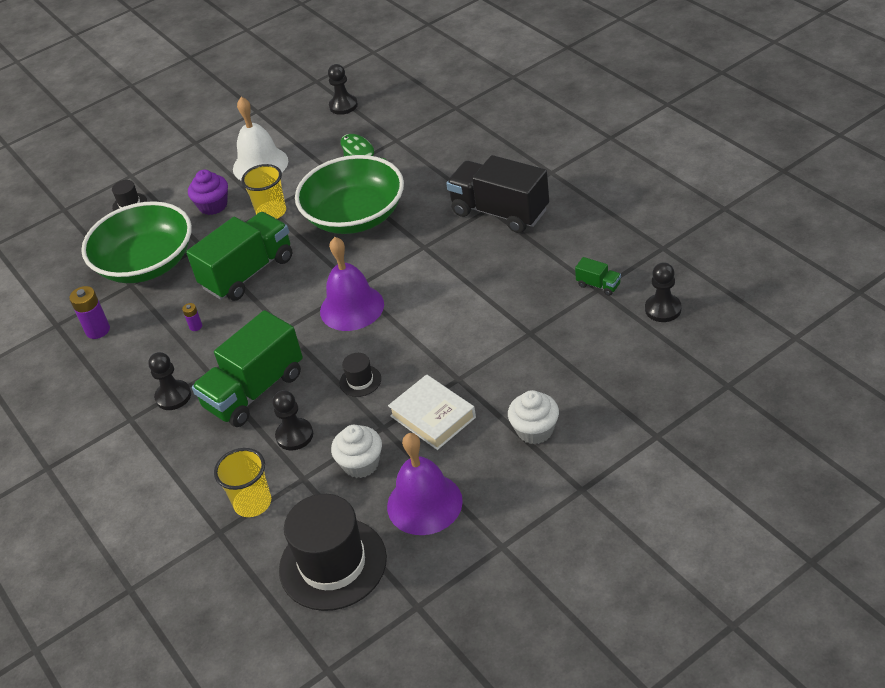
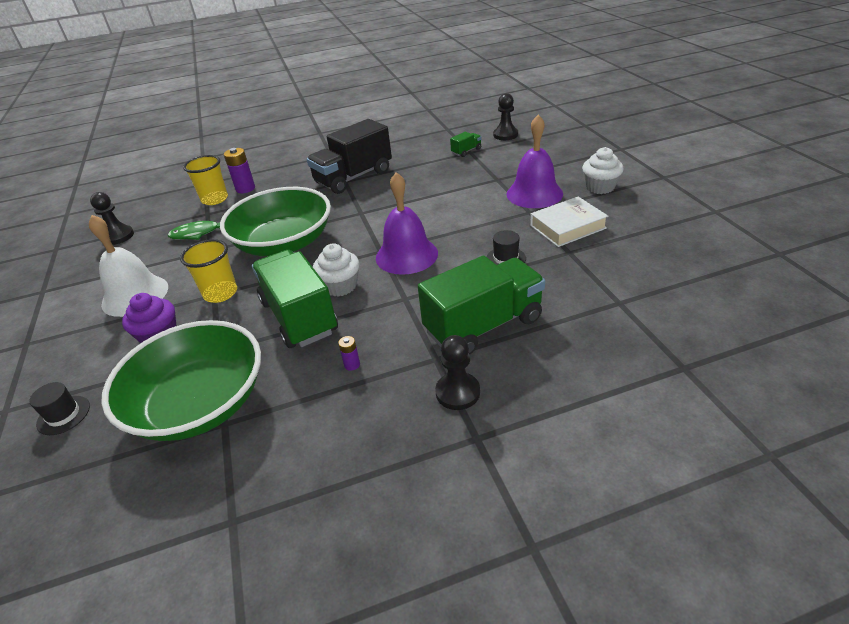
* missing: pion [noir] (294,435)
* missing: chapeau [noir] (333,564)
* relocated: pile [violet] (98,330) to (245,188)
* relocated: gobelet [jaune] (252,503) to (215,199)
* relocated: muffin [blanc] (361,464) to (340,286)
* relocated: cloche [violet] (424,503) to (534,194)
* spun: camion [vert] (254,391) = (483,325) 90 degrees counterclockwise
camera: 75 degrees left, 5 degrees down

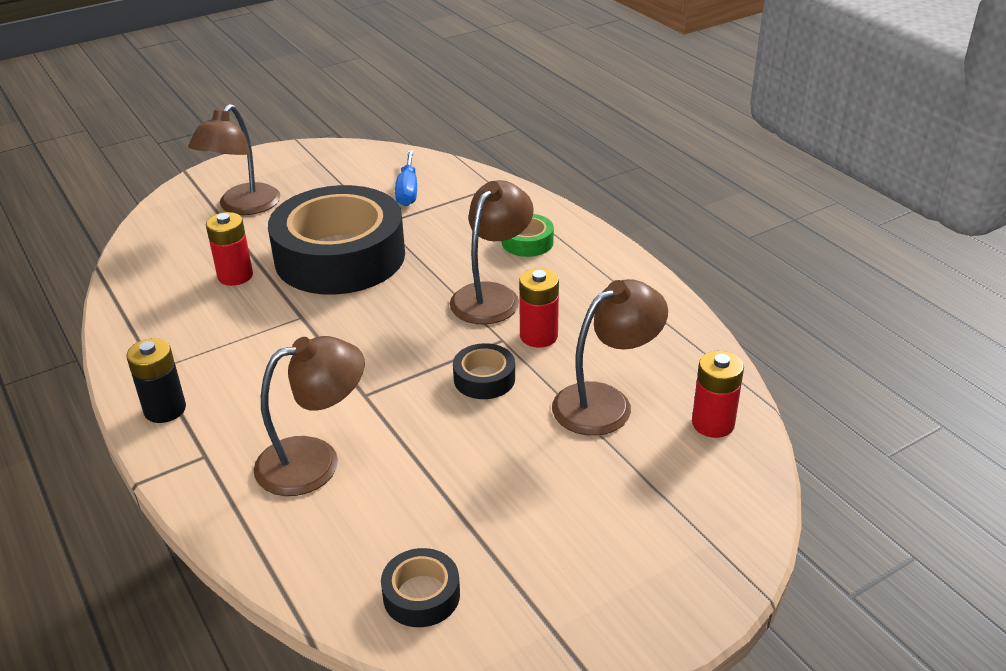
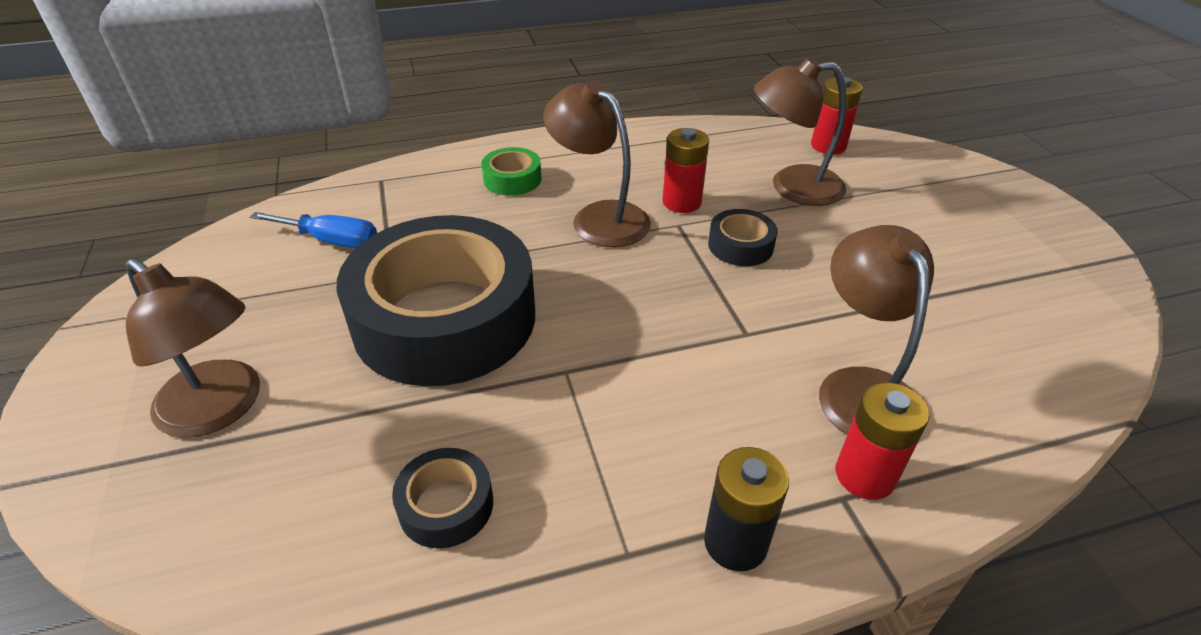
* relocated: pile [rouge] (235,276) to (864,475)
* relocated: ruban adhésif [noir] (421,595) to (446,505)
* spun: lampe [marron] (605,402) = (792,187) 75 degrees counterclockwise
camera: 75 degrees left, 5 degrees up

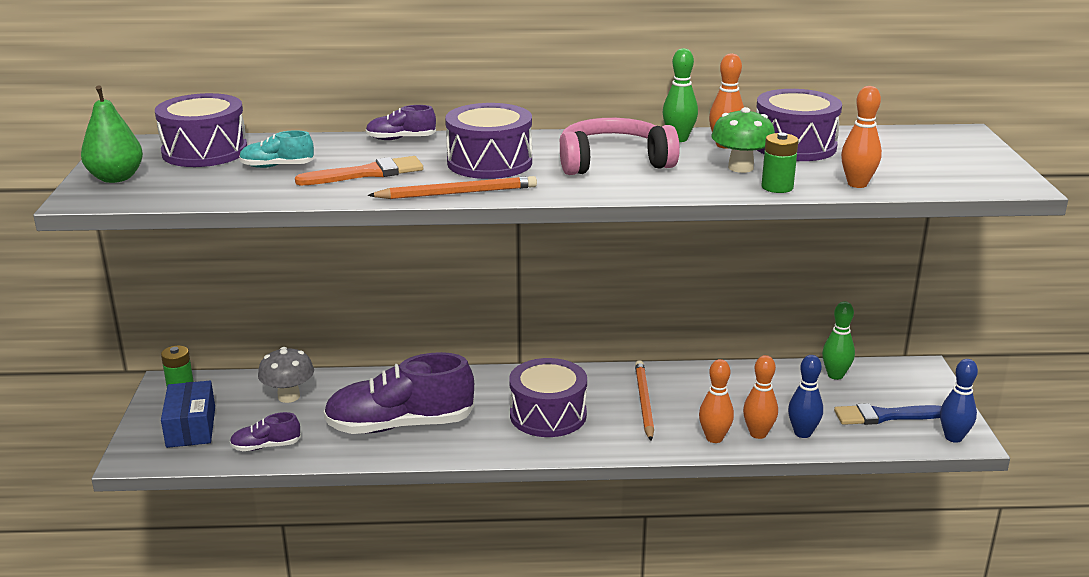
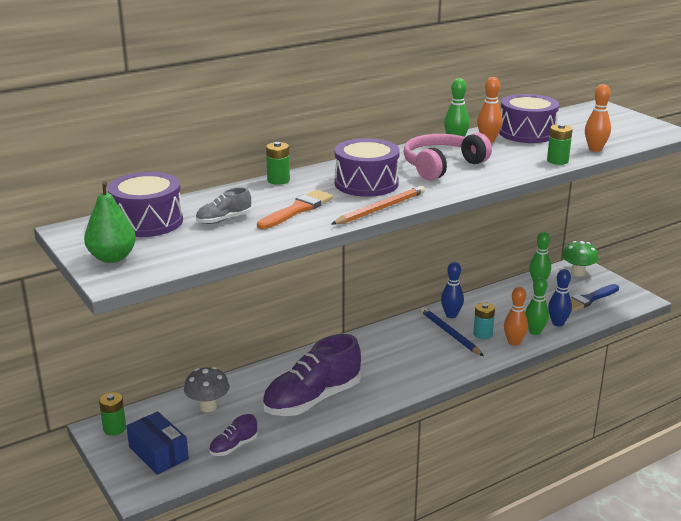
* missing: tambour [violet] (548,415)
* appeared: pile [turquoise] (482,334)
* relocated: champignon [vert] (740,168) to (578,273)
* relocated: quille [bleu] (953,437) to (451,315)
* exchanged: chaussure [violet] (401,139) to pile [vert] (278,180)
* colour: chaussure [turquoise] (277,166) to chaussure [gris] (224,220)
* colour: crayon [orange] (644,402) to crayon [bleu] (450,333)
* colour: quille [orange] (758,434) to quille [vert] (535,332)
camera: 30 degrees left, 0 degrees up

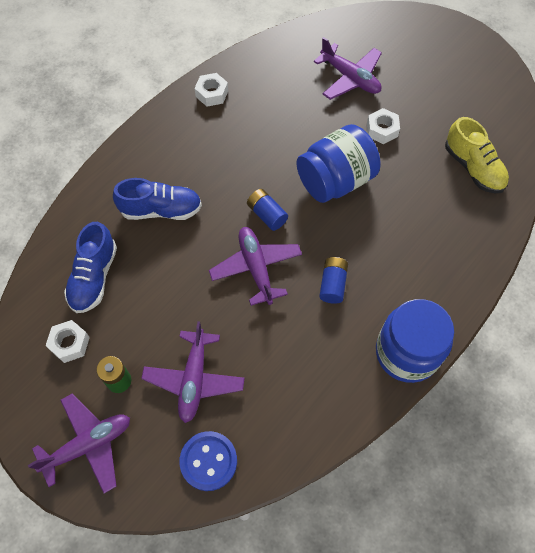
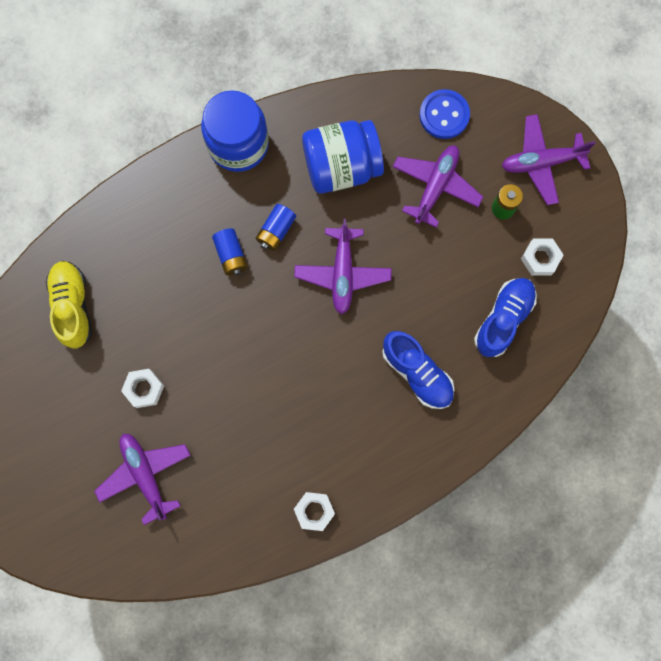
* relocated: pile [bleu] (267,215) to (231,255)
* relocated: bocal [bleu] (335,181) to (341,167)
* spun: chaussure [bleu] (161,210) = (417,373) 150 degrees counterclockwise
camera: 160 degrees left, 15 degrees up

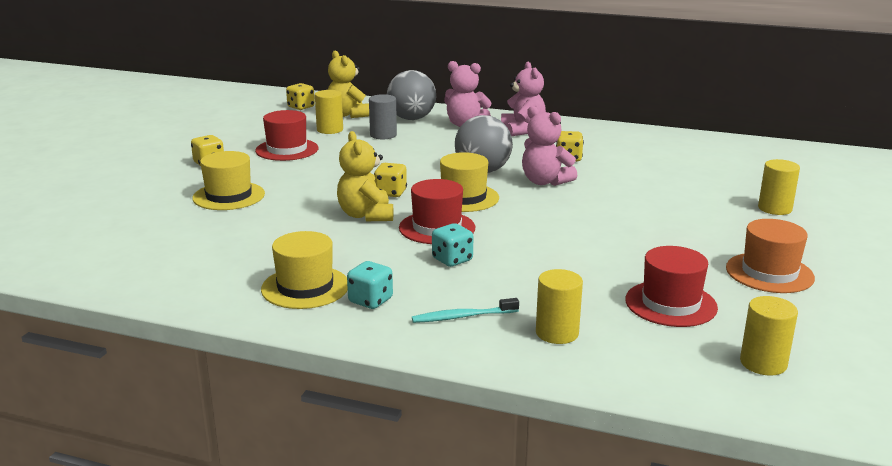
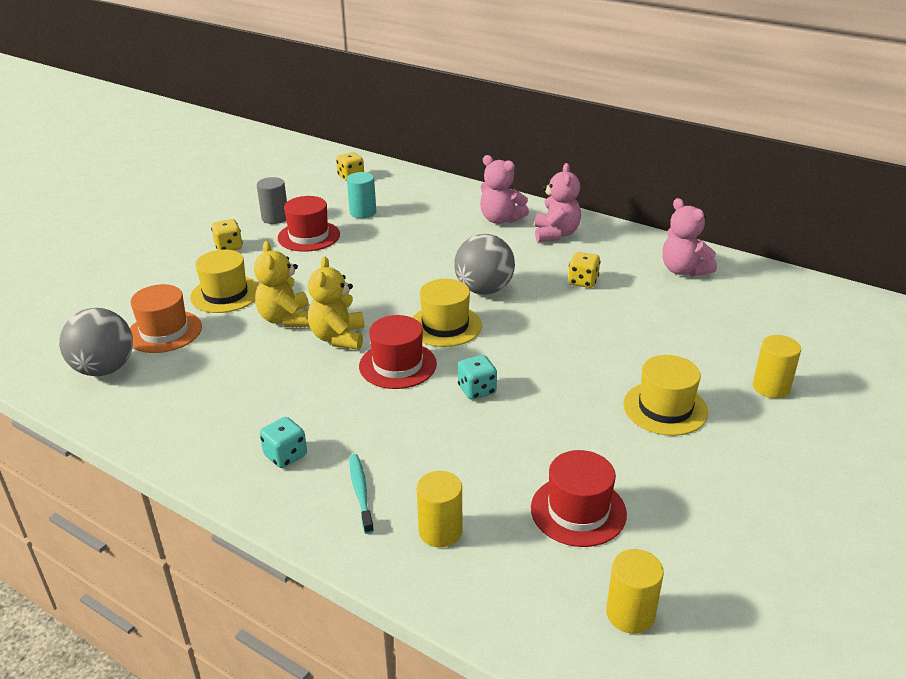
* missing: dé [jaune] (390,193)
* relocated: chapeau [jaune] (305,287) to (665,408)
* relocated: ours en peluche [jaune] (348,115) to (286,319)
* relocated: cylindre [gris] (383,135) to (275,218)
* relocated: balle [gris] (411,119) to (104,369)
* relocated: dé [turquoise] (452,260) to (477,390)
* relocated: ours en peluche [rose] (545,182) to (683,270)
* relocated: chapeau [orange] (769,273) to (164,331)
* colour: cylindre [jaune] (330,130) to cylindre [turquoise] (363,212)
* spun: brosse à dents [turquoise] (462,317) = (360,492) 75 degrees clockwise
camera: 15 degrees right, 10 degrees up

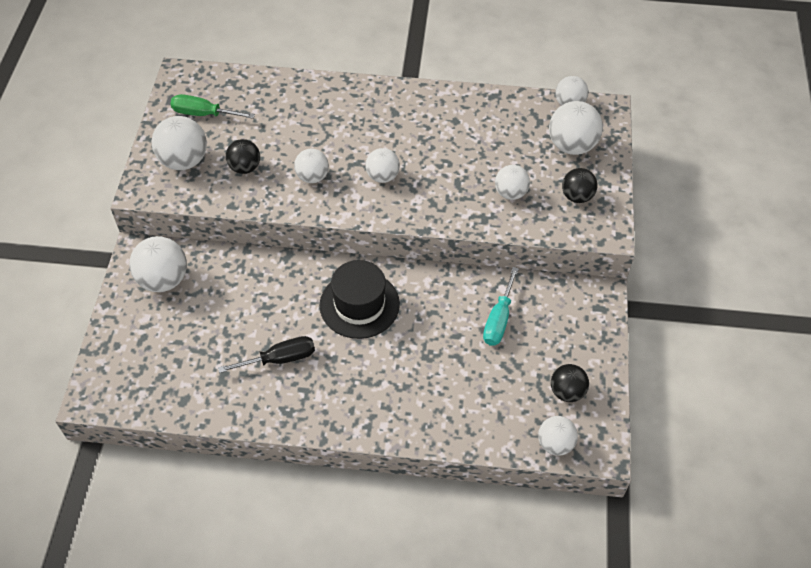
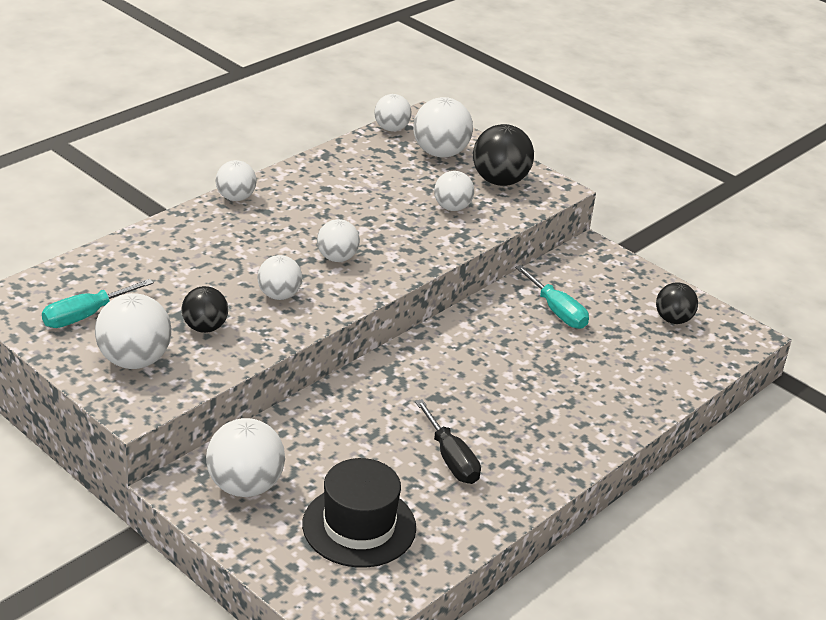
* relocated: chapeau [noir] (359,304) to (359,526)
* relocated: balle [blanc] (555,444) to (235,198)
* colour: tournevis [vert] (203,114) to tournevis [turquoise] (85,316)
* spun: tournevis [noir] (280,359) = (451,459) 135 degrees clockwise
* size: balle [noir] (577,196) = (500,181) x1.57
camera: 55 degrees left, 20 degrees down

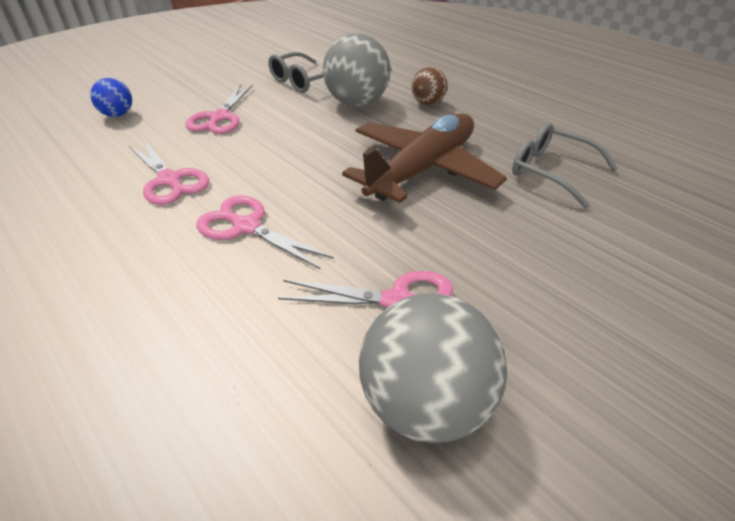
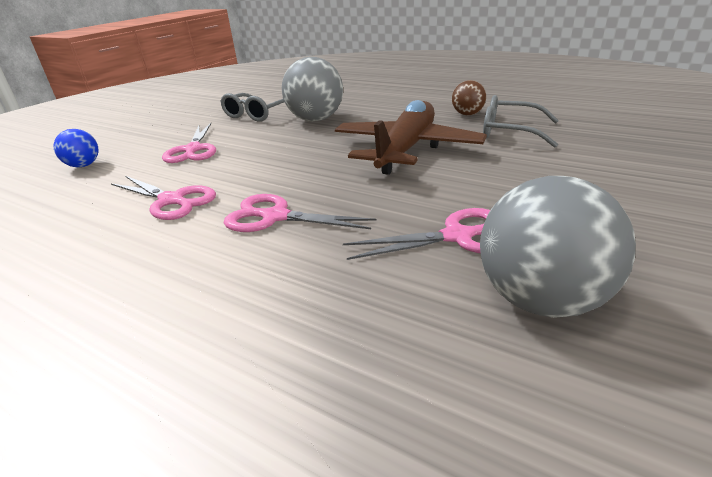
* relocated: balle [marron] (427,103) to (467,114)
camera: 15 degrees left, 10 degrees down

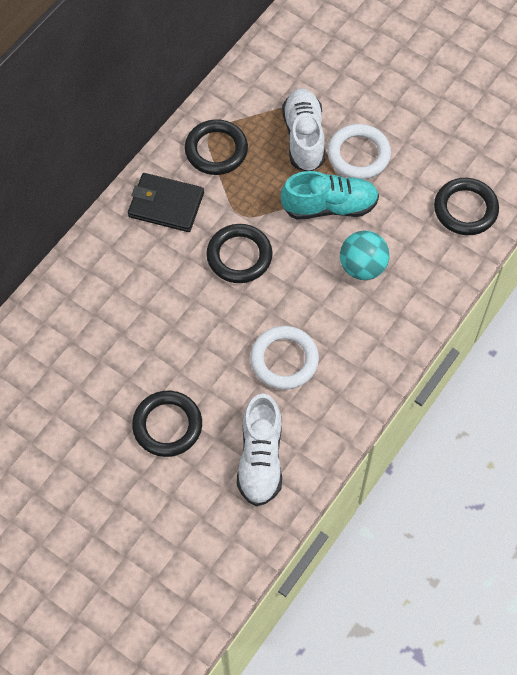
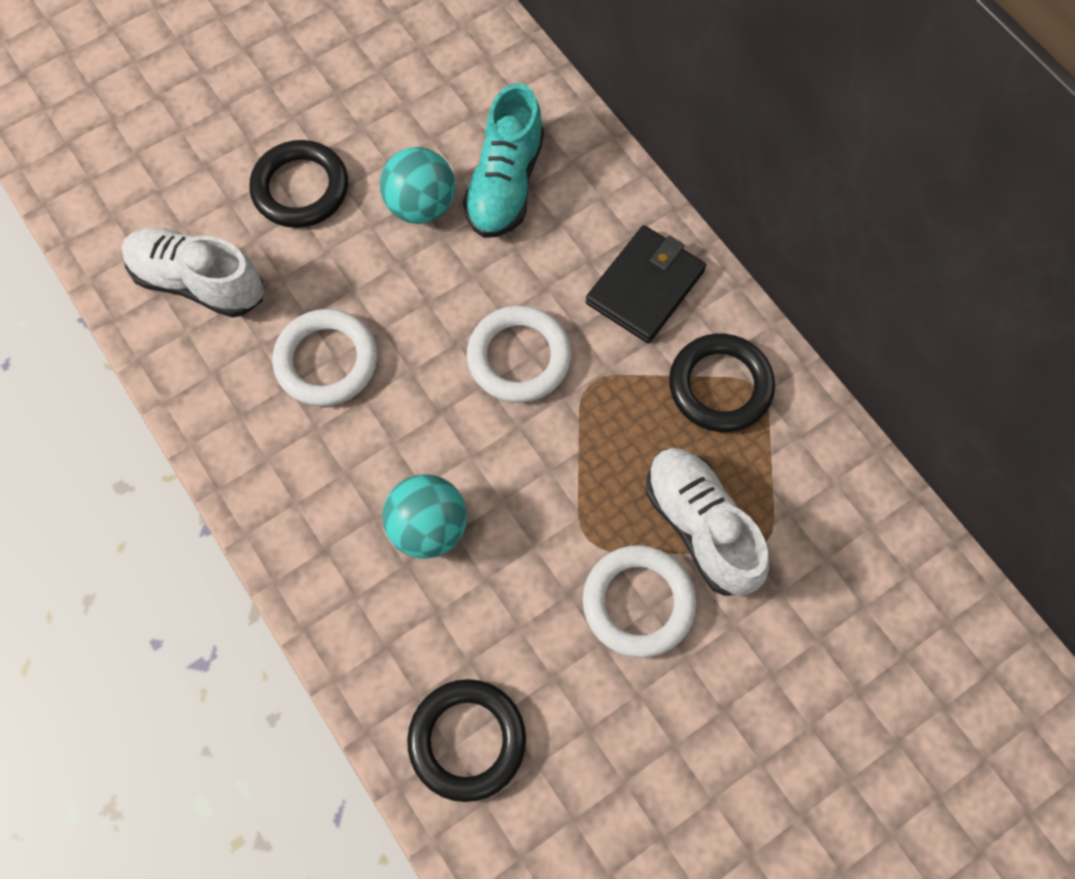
* appeared: balle [turquoise] (421,206)
* relocated: chaussure [turquoise] (329,206) to (505,184)
* colour: anneau [noir] (239,256) to anneau [blanc] (519,357)
* spun: chaussure [blanc] (304,138) = (701,526) 135 degrees counterclockwise
camera: 110 degrees right, 5 degrees up

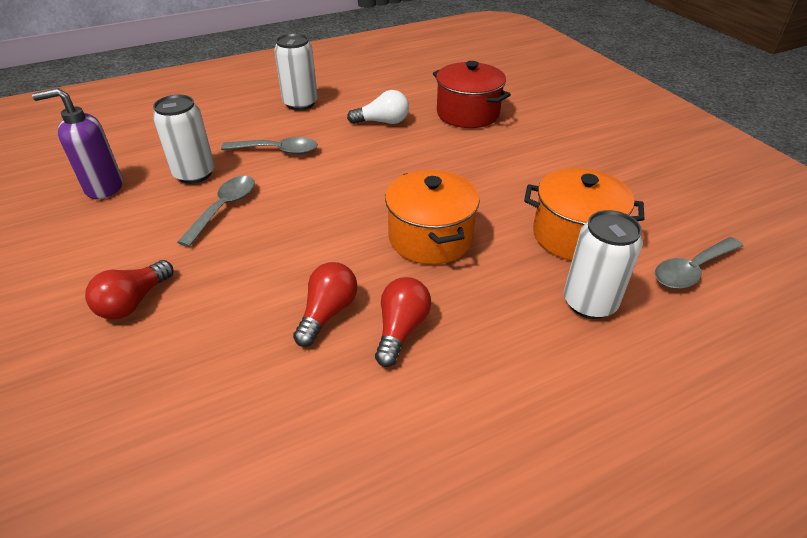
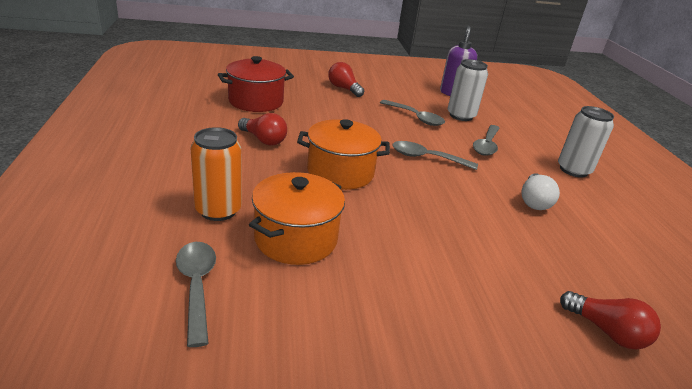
* appeared: cuillère [gris] (427,158)
* relocated: ampoule [rouge] (327,313) to (606,331)
* relocated: marmite [rouge] (467,114) to (256,101)
* colour: canette [blanc] (589,303) to canette [orange] (218,210)
camera: 105 degrees right, 10 degrees down

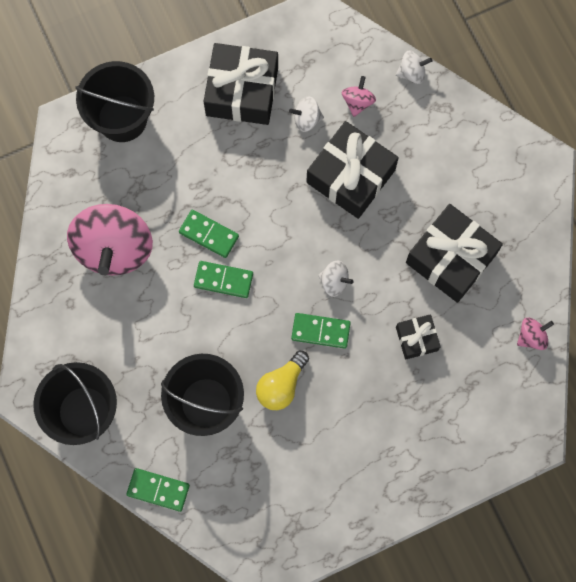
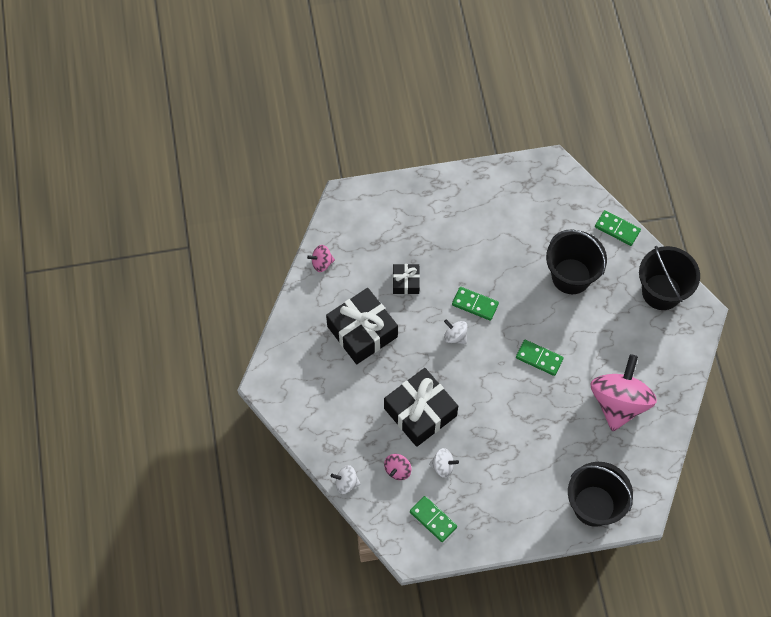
* missing: cadeau [noir] (242,91)
* missing: ampoule [jaune] (281,385)
* relocated: domino [vert] (209,234) to (433,519)
camera: 165 degrees left, 10 degrees down

